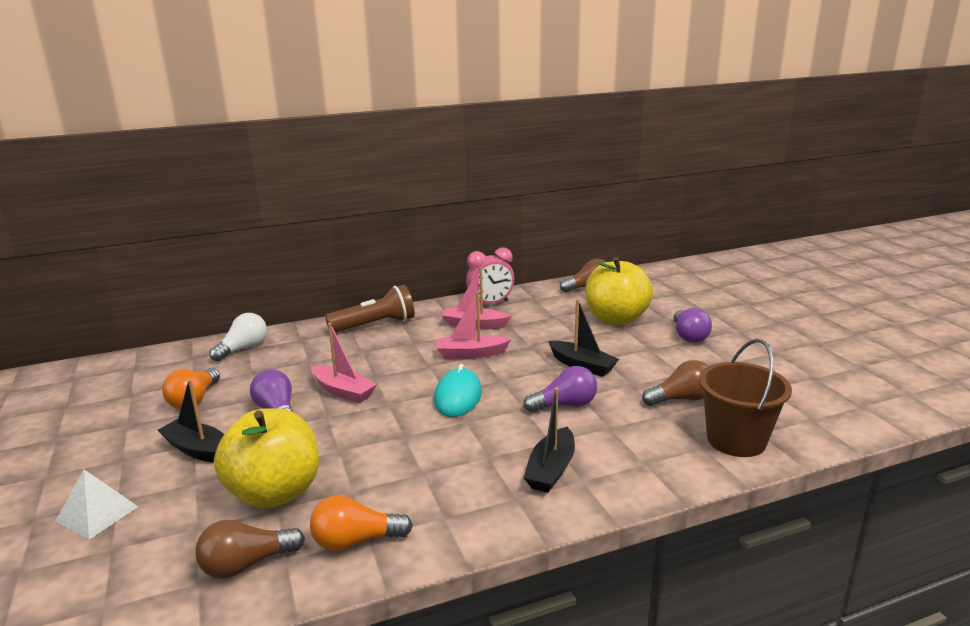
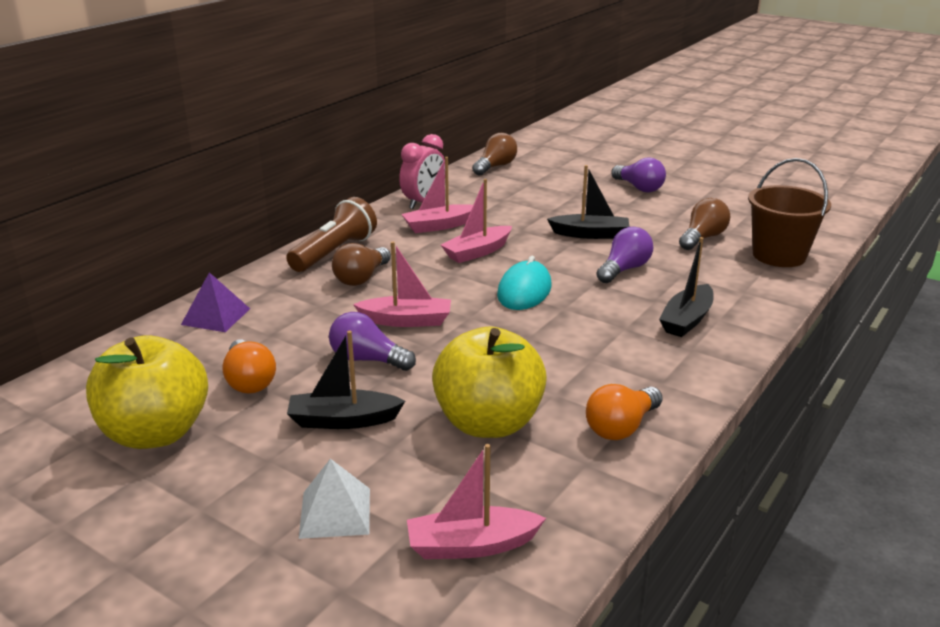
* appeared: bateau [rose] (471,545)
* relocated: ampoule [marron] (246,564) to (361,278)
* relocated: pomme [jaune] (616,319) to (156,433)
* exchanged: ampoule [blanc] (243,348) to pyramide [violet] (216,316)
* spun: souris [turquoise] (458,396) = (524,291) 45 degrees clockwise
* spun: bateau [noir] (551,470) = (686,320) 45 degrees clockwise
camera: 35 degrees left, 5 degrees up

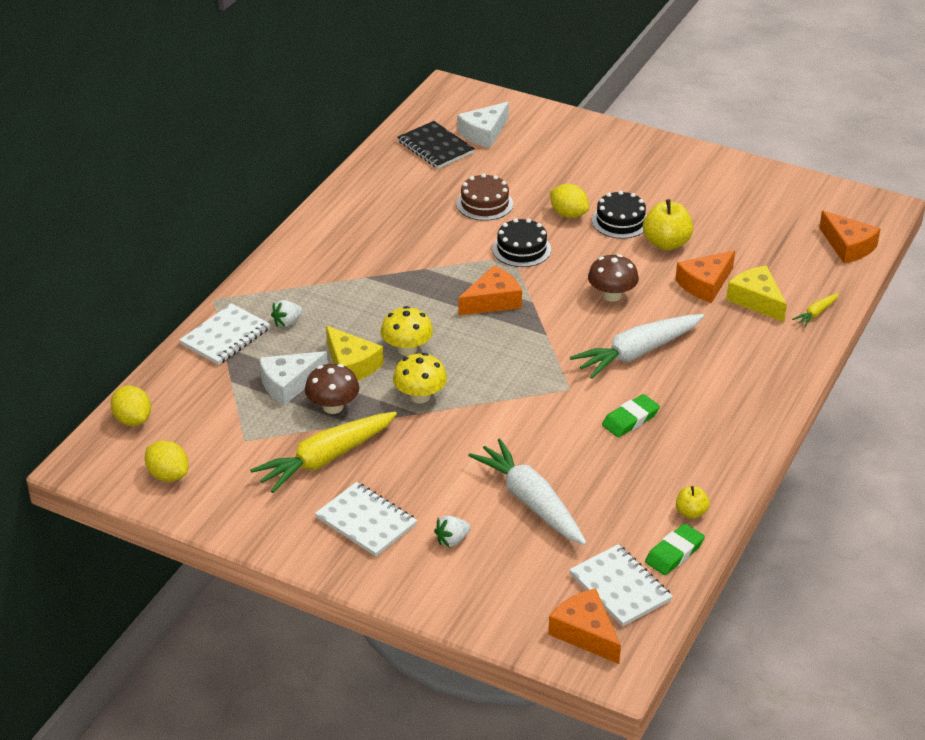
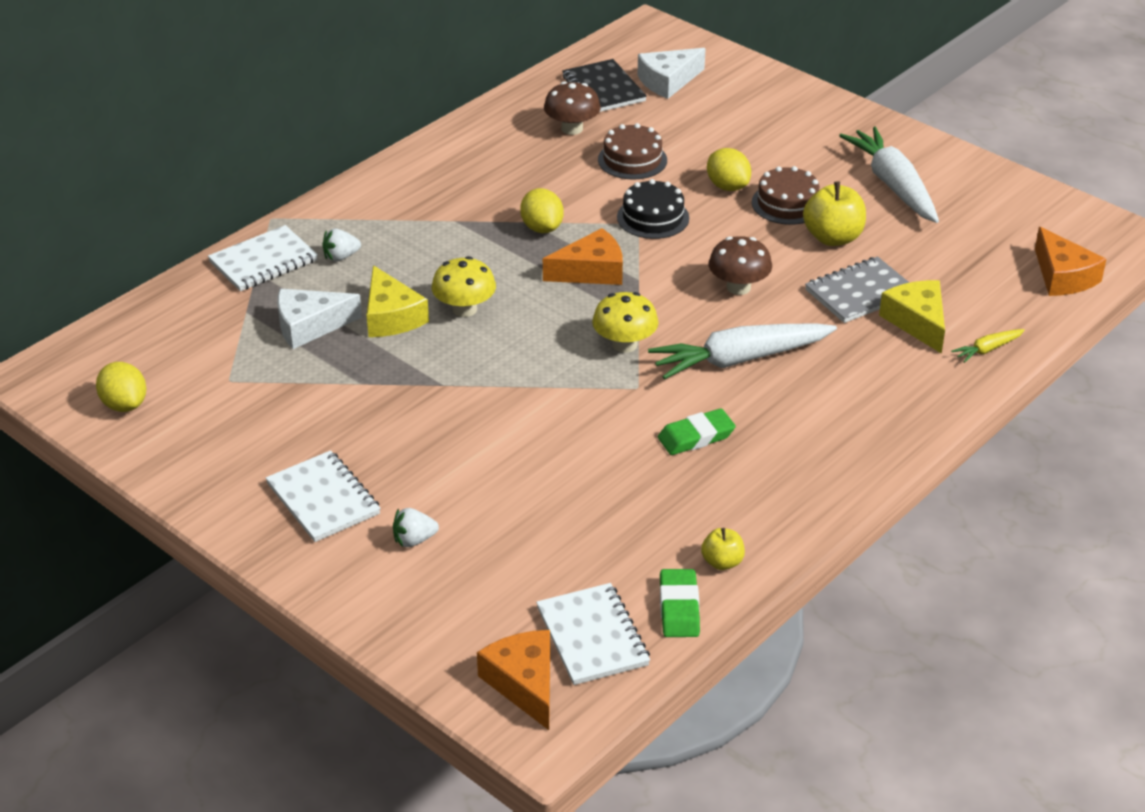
* missing: carotte [jaune] (325,459)
* relocated: citron [jaune] (133,419) to (542,228)
* relocated: champignon [marron] (333,406) to (572,128)
* relocated: champignon [jaune] (420,396) to (624,344)
* relocated: carotte [blanc] (530,501) to (893,185)
* exchanged: fromage [orange] (705,284) to carnet [gris] (860,293)
* colour: gâteau [noir] (620,221) to gâteau [marron] (787,204)
* spun: gomme [vert] (674,553) = (679,608) 60 degrees counterclockwise
camera: 15 degrees right, 0 degrees up

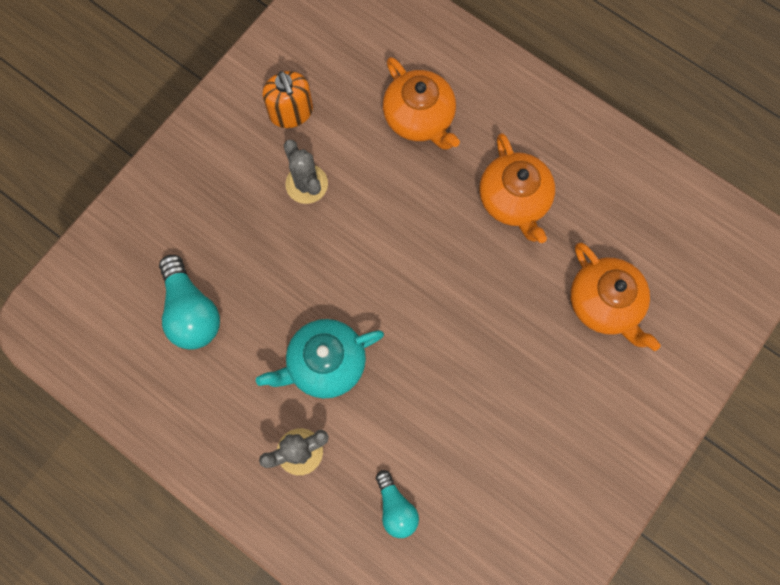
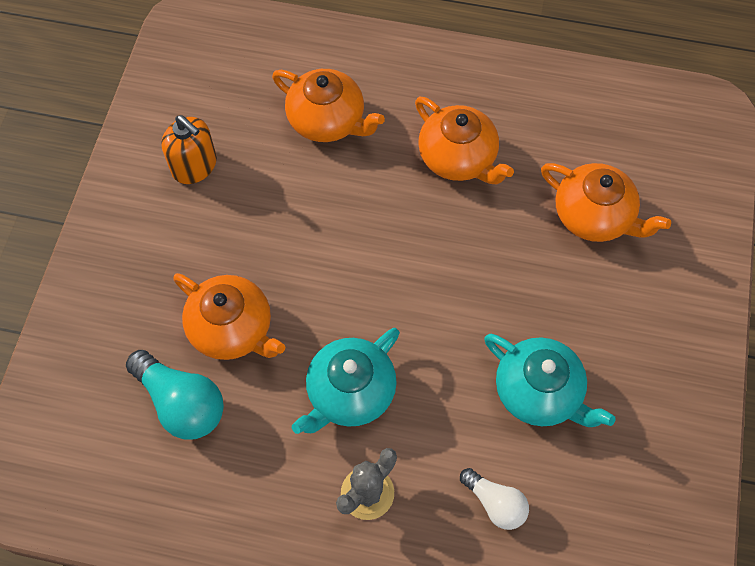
* missing: cactus [gris] (306,184)
* appeared: théière [orange] (232,329)
* appeared: théière [turquoise] (539,392)
* colour: ampoule [turquoise] (396,507) to ampoule [blanc] (495,503)
camera: 25 degrees left, 10 degrees down

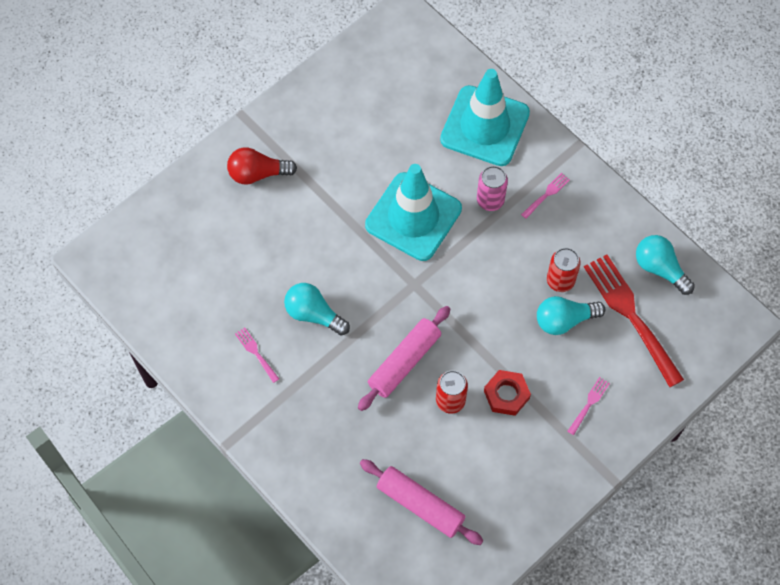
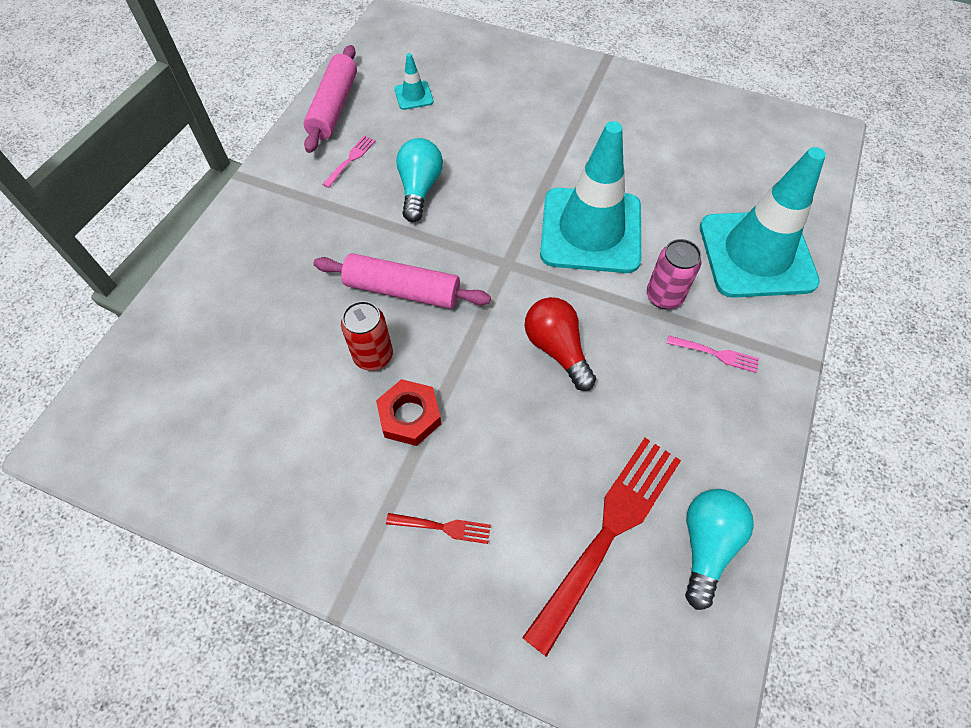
* missing: ampoule [turquoise] (564,320)
* missing: canette [rouge] (560,281)
* appeared: cône de chantier [turquoise] (413,96)
* relocated: ampoule [rouge] (257,173) to (557,349)
* relocated: rouleau à pâtisserie [rose] (420,505) to (333,107)
* colour: fourchette [rose] (589,404) to fourchette [rouge] (443,527)
camera: 65 degrees right, 5 degrees down

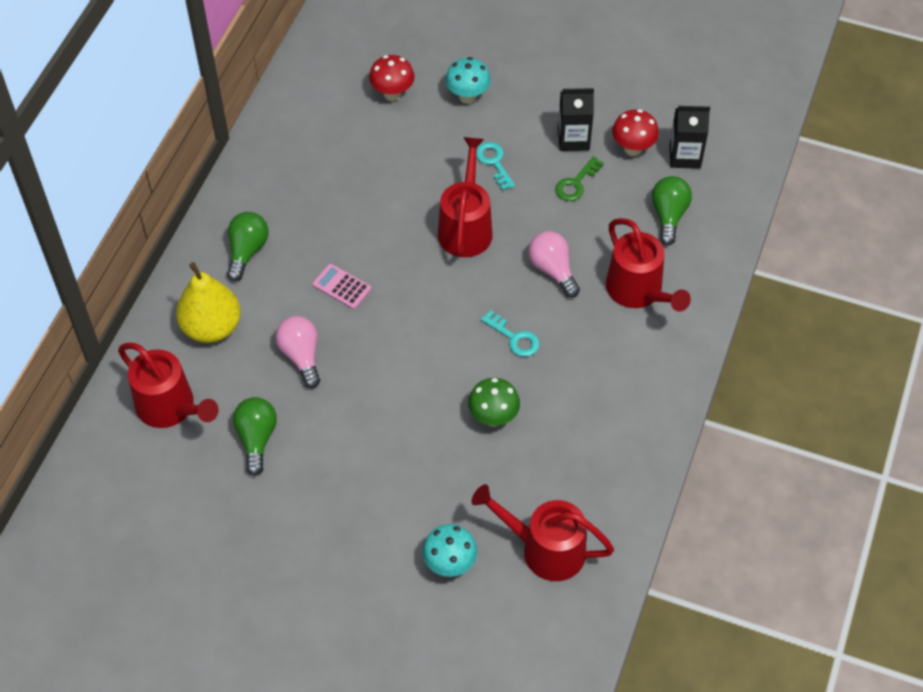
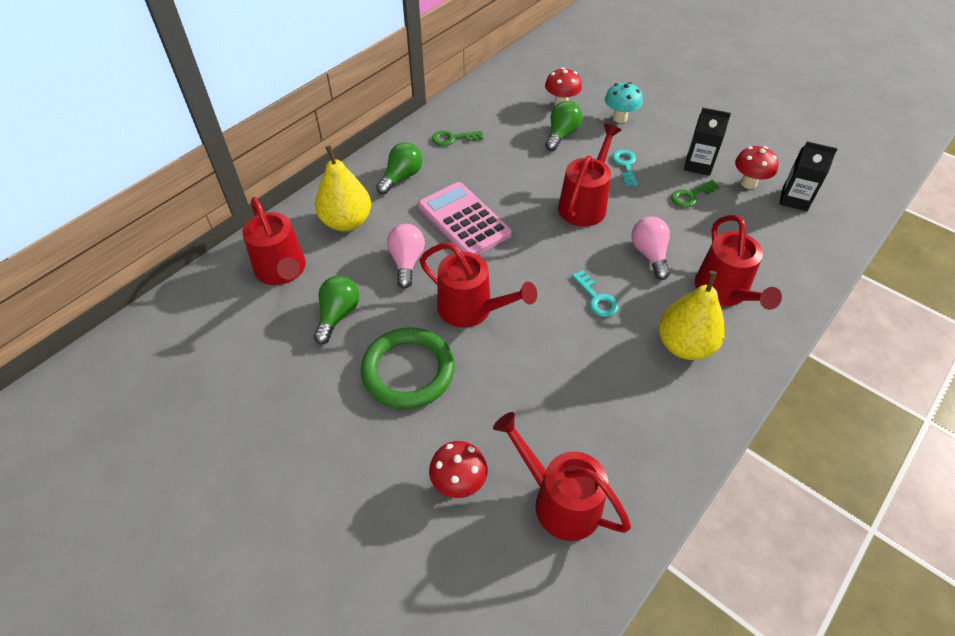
* missing: champignon [vert] (493,417)
* appeared: anneau [vert] (408,371)
* appeared: arrosoir [rouge] (471,309)
* appeared: clé [vert] (453,138)
* appeared: poire [jaune] (684,345)
* relocated: ampoule [vert] (669,215) to (561,134)
* colour: champignon [turquoise] (450,564) to champignon [rouge] (459,483)
* size: calculatrice [rose] (341,287) = (464,220) x2.00
camera: 20 degrees right, 5 degrees down

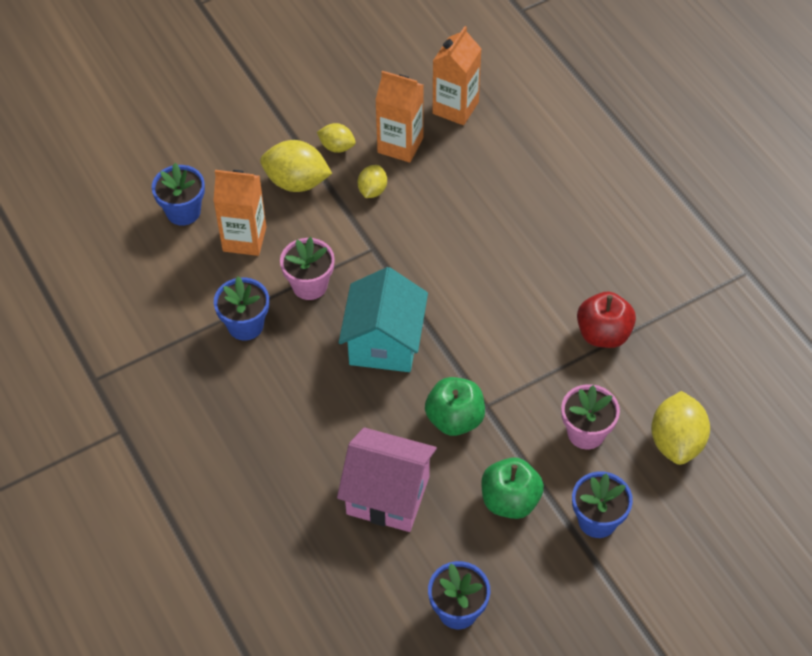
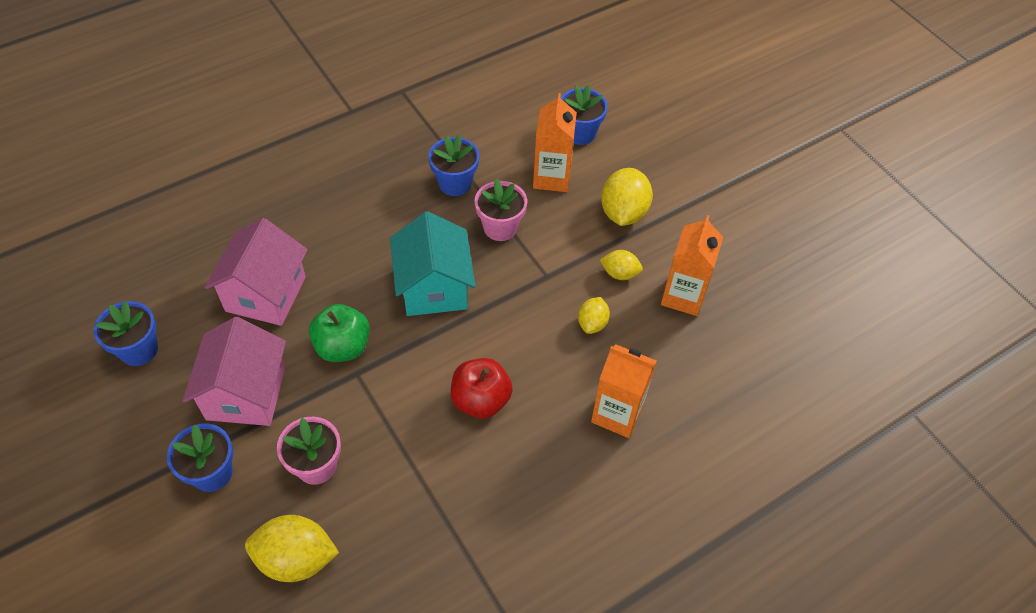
* relocated: citron [jaune] (337,147) to (592,323)
* relocated: brique de lait [orange] (455,108) to (617,413)
* relocated: pomme [rouge] (603,334) to (481,400)
* exchanged: pomme [vert] (510,500) to maison [rose] (246,393)
* spun: maison [turquoise] (384,342) = (434,287) 75 degrees clockwise
camera: 85 degrees right, 0 degrees up

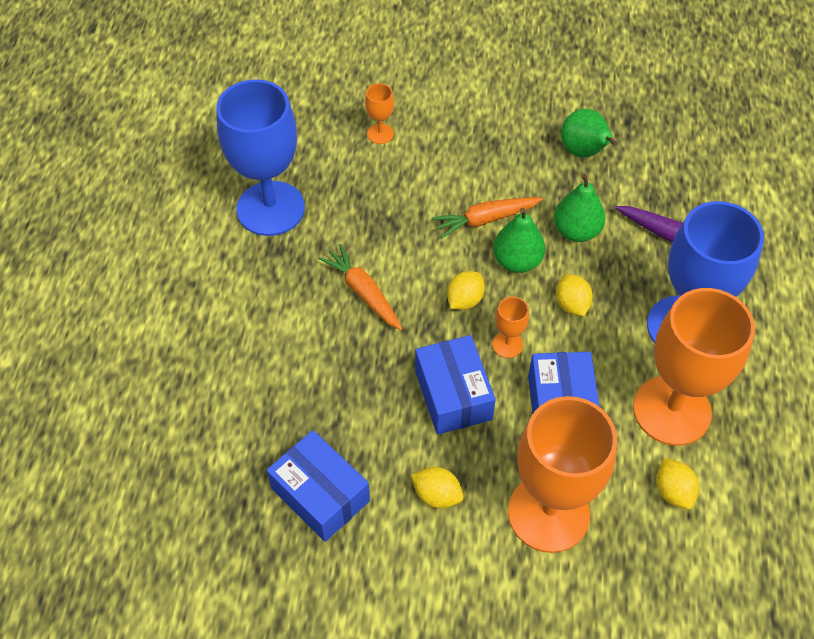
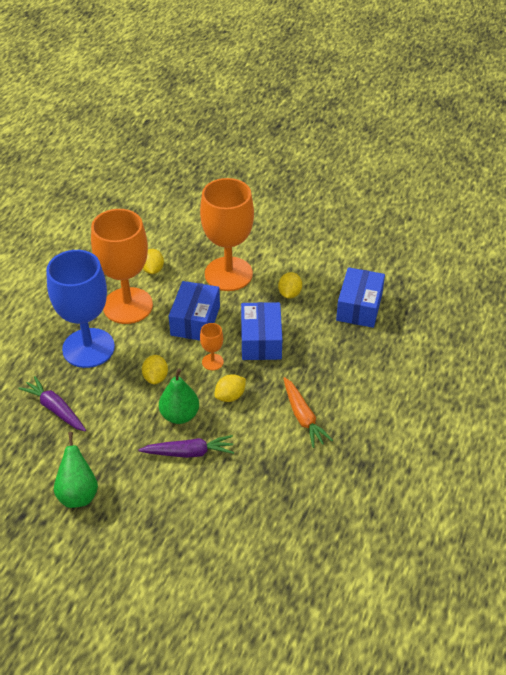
* missing: verre à pied [bleu] (270,208)
* missing: verre à pied [orange] (380,134)
* missing: poire [vert] (576,231)
* colour: carotte [orange] (485,220) to carotte [violet] (189,452)
* spun: boîte [bleu] (320,494) = (359,307) 45 degrees clockwise
* spun: citron [jaune] (437,495) = (289,294) 60 degrees clockwise
camera: 165 degrees left, 10 degrees down

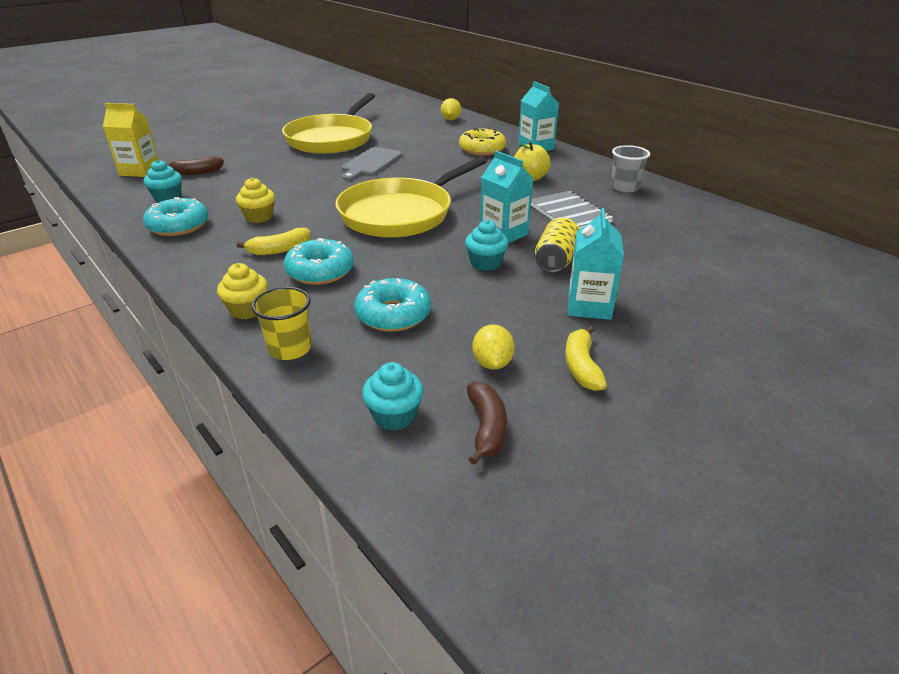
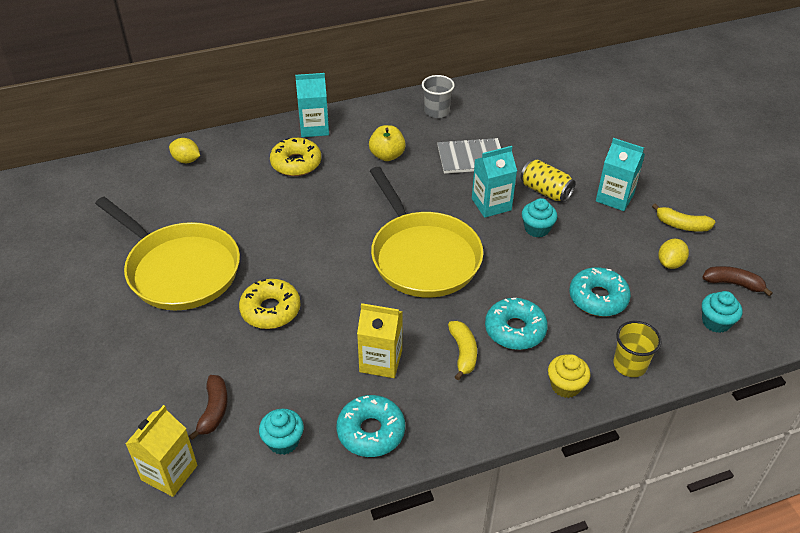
* missing: planche à découper [gris] (371,163)
* appeared: beignet [jaune] (270,310)
* exchanged: muffin [jaune] (259,217) to brique de lait [jaune] (380,361)
* spun: citron [jaune] (492,363) = (670,263) 75 degrees counterclockwise
camera: 70 degrees left, 10 degrees up

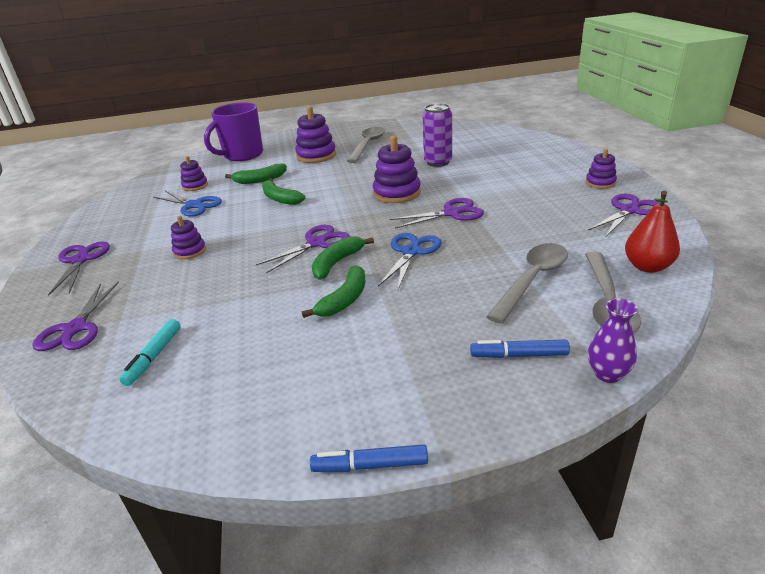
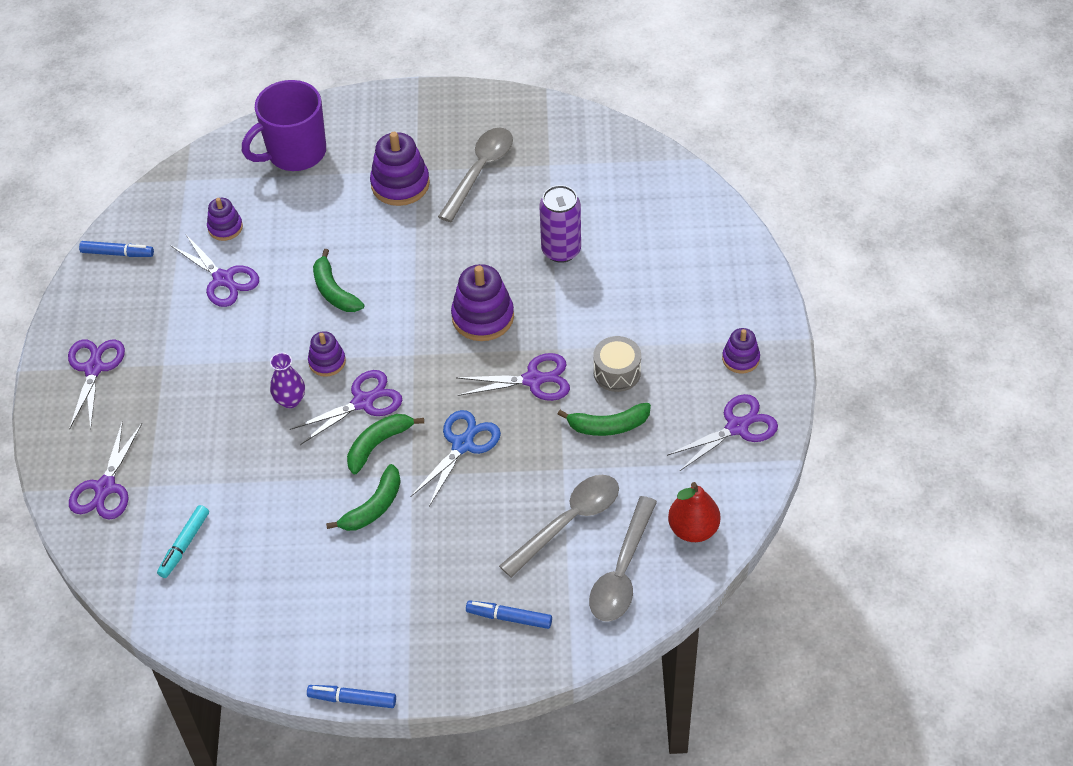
* appeared: feutre [bleu] (117,253)
* appeared: tambour [gris] (617,372)
* relocated: jouet à empiler [violet] (190,251) to (327,362)
* relocated: banane [vert] (260,180) to (608,426)
* relocated: vase [violet] (607,374) to (290,400)
* colour: ciseaux [bleu] (194,205) to ciseaux [violet] (223,279)
camera: 10 degrees right, 20 degrees up

